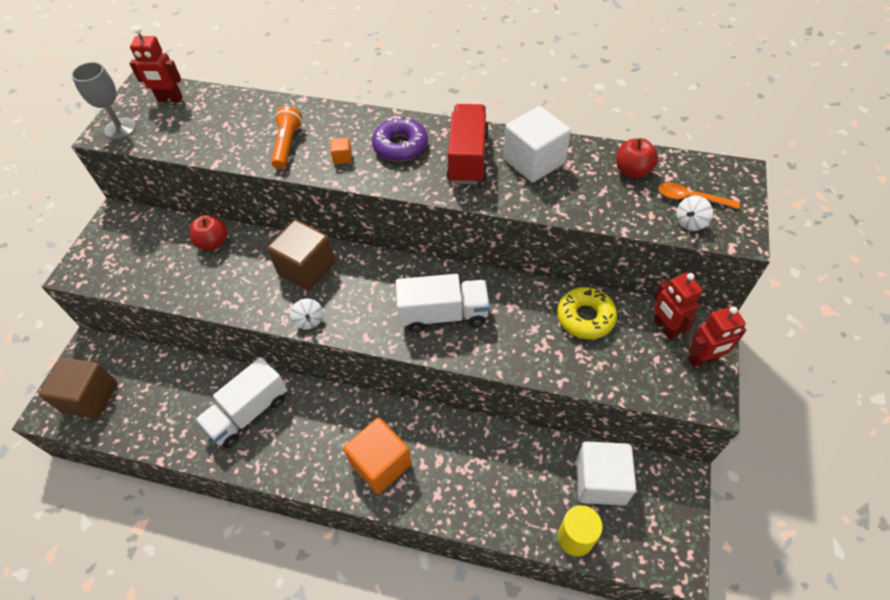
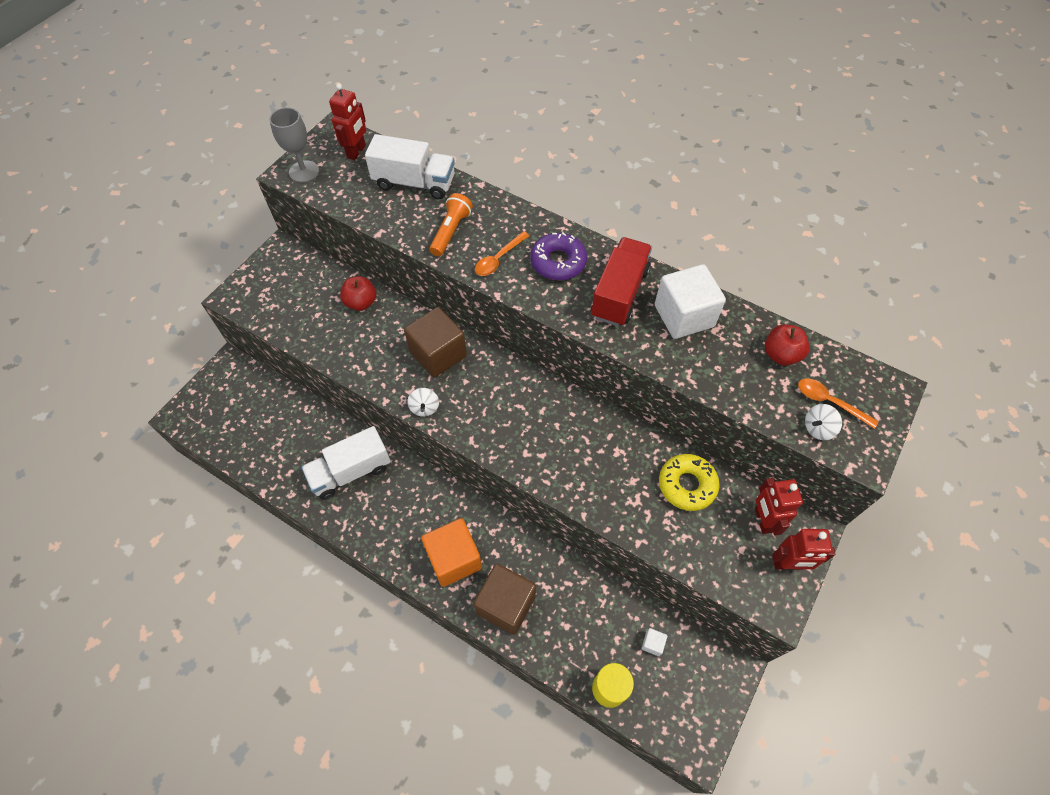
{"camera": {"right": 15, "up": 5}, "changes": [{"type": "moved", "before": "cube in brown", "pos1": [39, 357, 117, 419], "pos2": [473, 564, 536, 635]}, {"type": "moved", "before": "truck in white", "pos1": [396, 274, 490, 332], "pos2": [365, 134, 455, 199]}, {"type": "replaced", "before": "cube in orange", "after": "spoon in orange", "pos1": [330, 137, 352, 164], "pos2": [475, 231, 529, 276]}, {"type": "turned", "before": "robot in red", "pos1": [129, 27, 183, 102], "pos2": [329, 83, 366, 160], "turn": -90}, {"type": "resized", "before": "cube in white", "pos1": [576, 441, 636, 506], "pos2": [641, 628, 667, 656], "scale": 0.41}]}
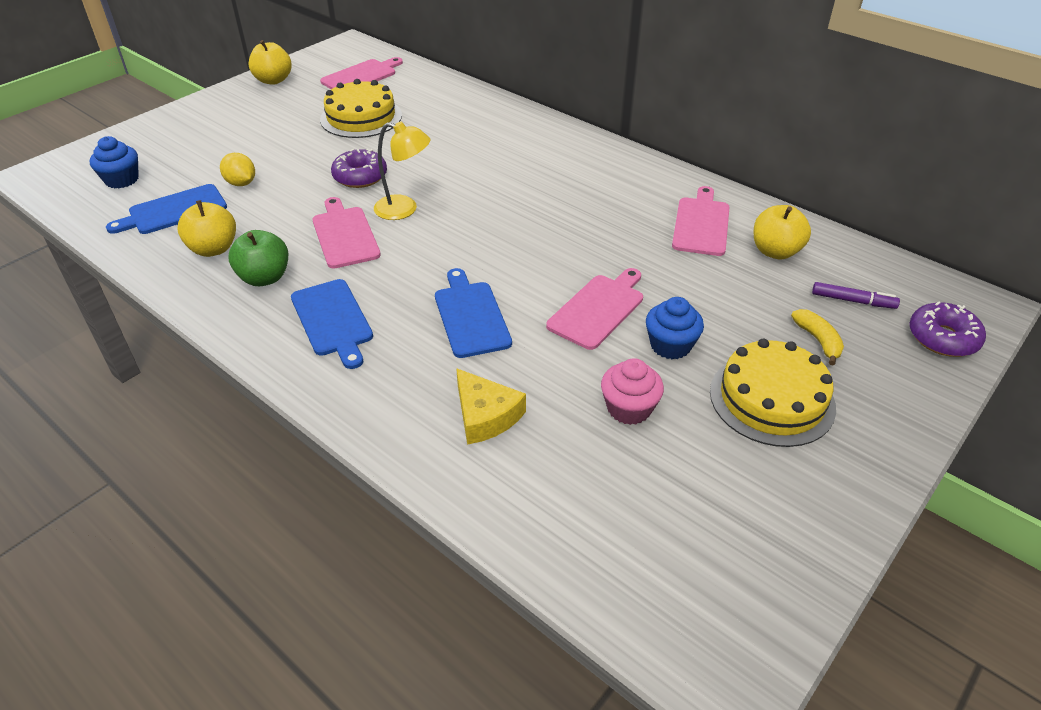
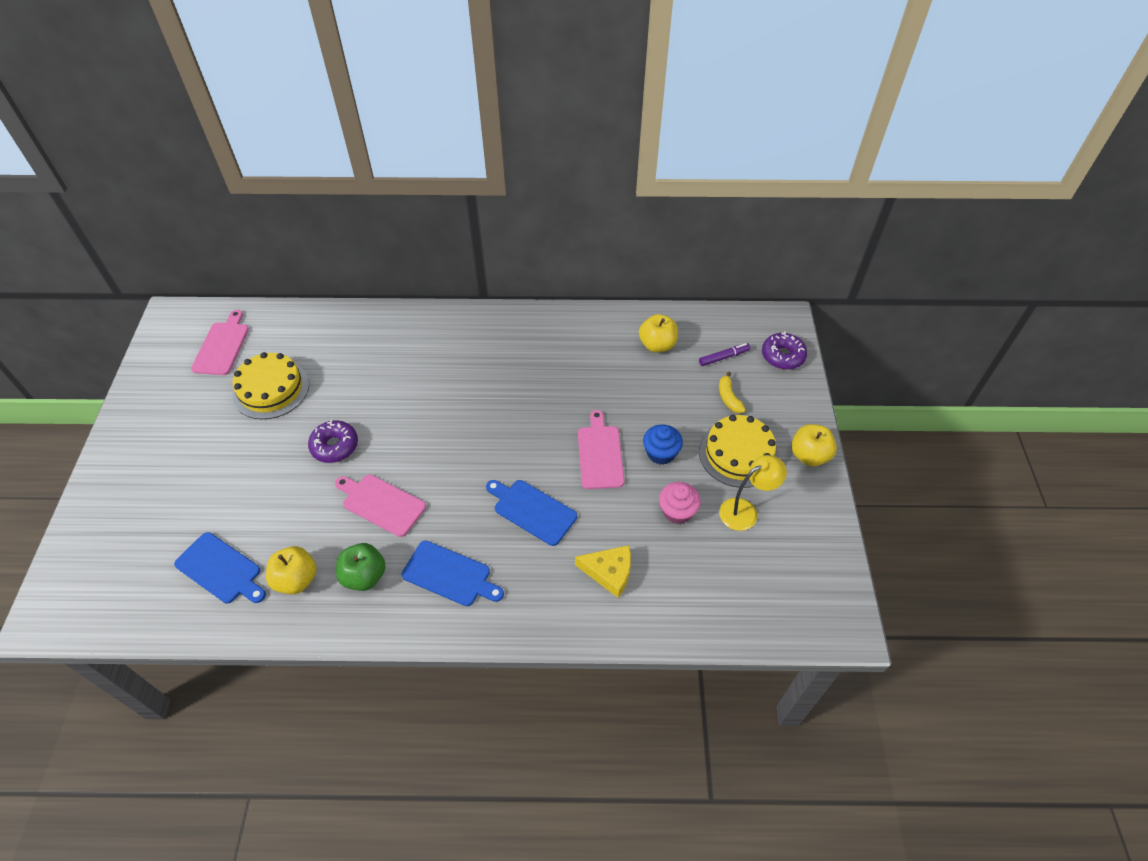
{"camera": {"right": -40, "up": 10}, "changes": [{"type": "removed", "before": "cupcake in blue", "pos1": [90, 136, 139, 188]}, {"type": "removed", "before": "lemon in yellow", "pos1": [220, 153, 255, 186]}, {"type": "removed", "before": "cutting board in pink", "pos1": [672, 186, 729, 256]}, {"type": "moved", "before": "apple in yellow", "pos1": [249, 40, 292, 85], "pos2": [791, 424, 837, 466]}, {"type": "moved", "before": "lamp in yellow", "pos1": [374, 122, 430, 220], "pos2": [719, 455, 787, 531]}, {"type": "turned", "before": "cutting board in blue", "pos1": [106, 184, 227, 234], "pos2": [174, 532, 266, 603], "turn": -75}, {"type": "turned", "before": "banana in yellow", "pos1": [791, 309, 844, 365], "pos2": [719, 372, 746, 413], "turn": -135}]}
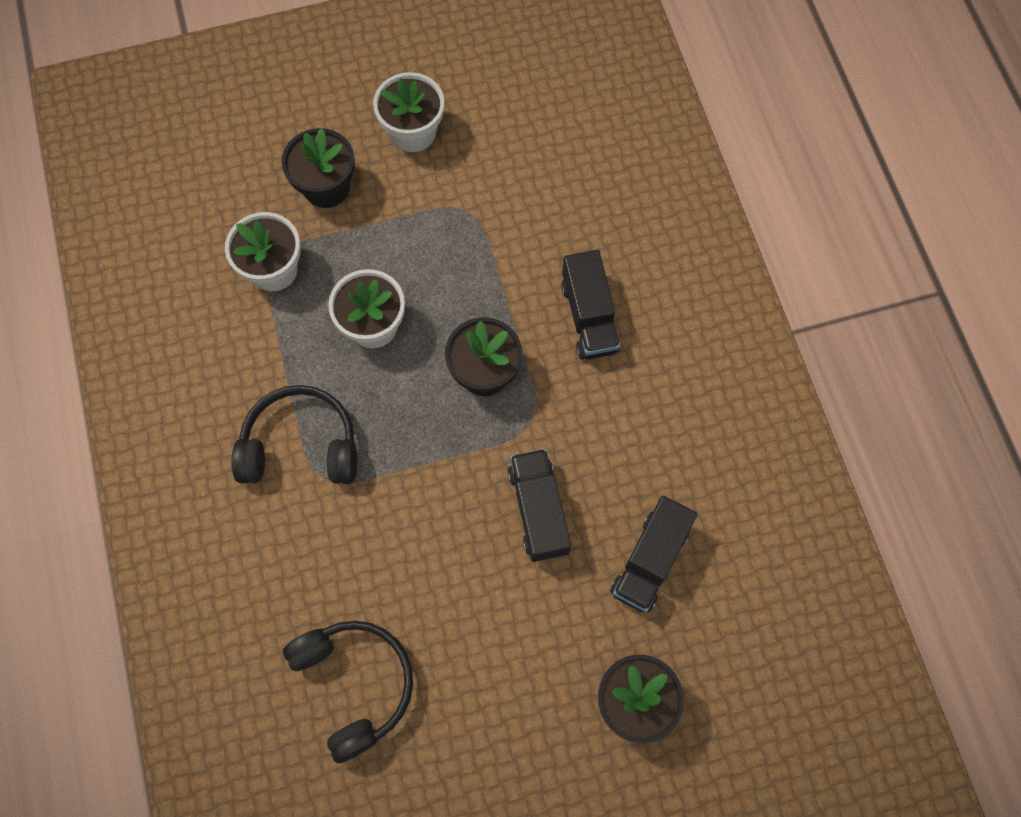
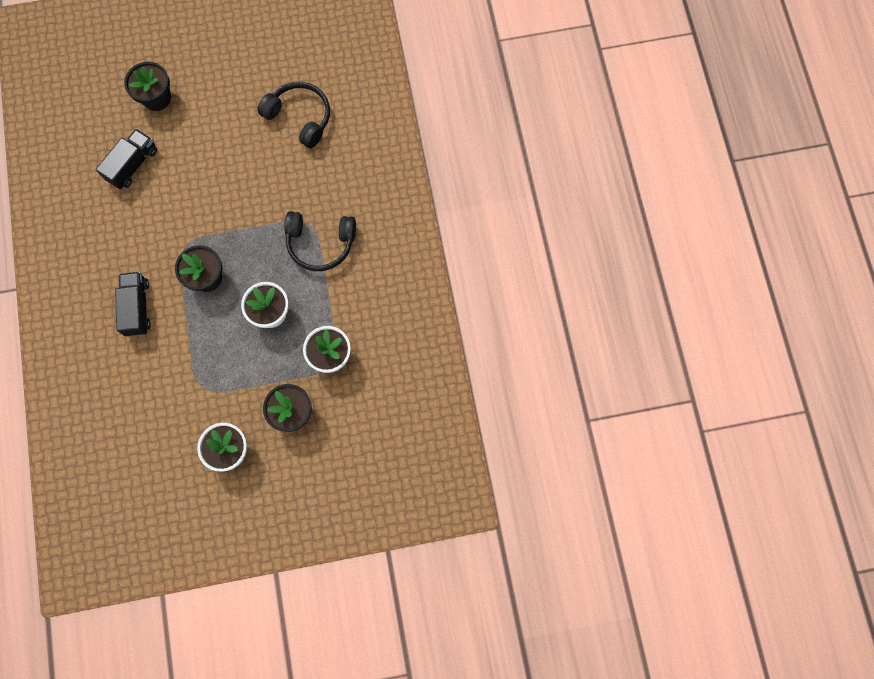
{"camera": {"right": -175, "up": 5}, "changes": [{"type": "removed", "before": "truck in black", "pos1": [508, 449, 571, 562]}, {"type": "turned", "before": "headphones in black", "pos1": [283, 621, 413, 763], "pos2": [257, 82, 330, 148], "turn": 150}]}
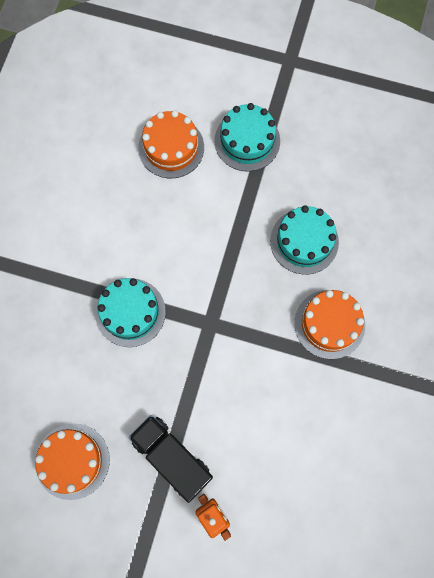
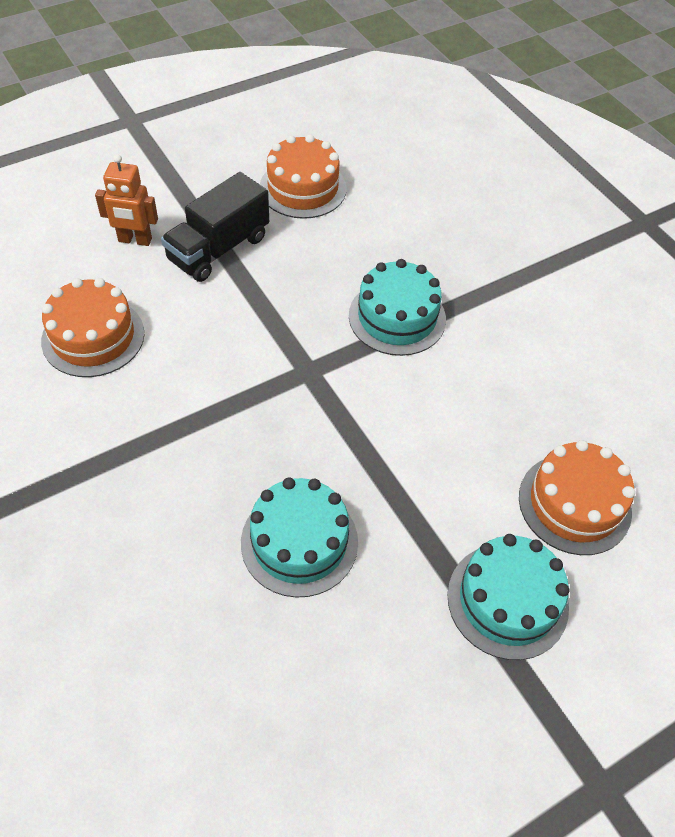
{"camera": {"right": 130, "up": -20}, "changes": [{"type": "moved", "before": "cake in orange", "pos1": [295, 290, 365, 359], "pos2": [41, 278, 144, 377]}, {"type": "turned", "before": "truck in black", "pos1": [129, 415, 213, 503], "pos2": [161, 172, 269, 282], "turn": 135}]}
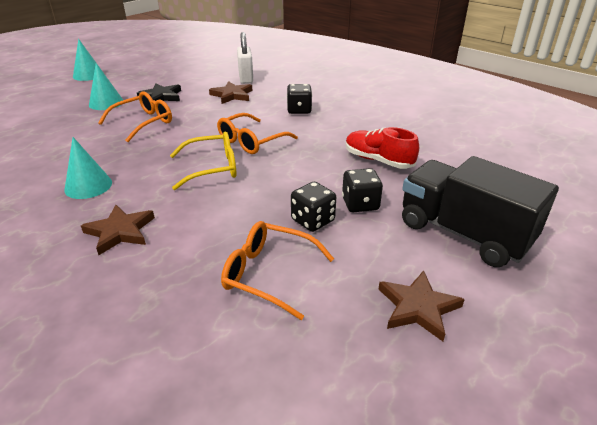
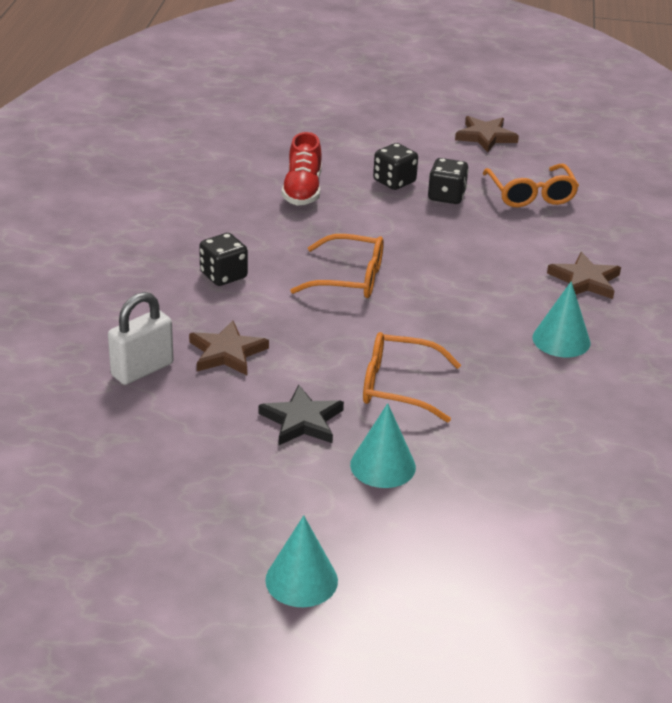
{"camera": {"right": -125, "up": 0}, "changes": [{"type": "removed", "before": "glasses in yellow", "pos1": [170, 132, 237, 190]}, {"type": "removed", "before": "truck in black", "pos1": [402, 156, 559, 267]}]}
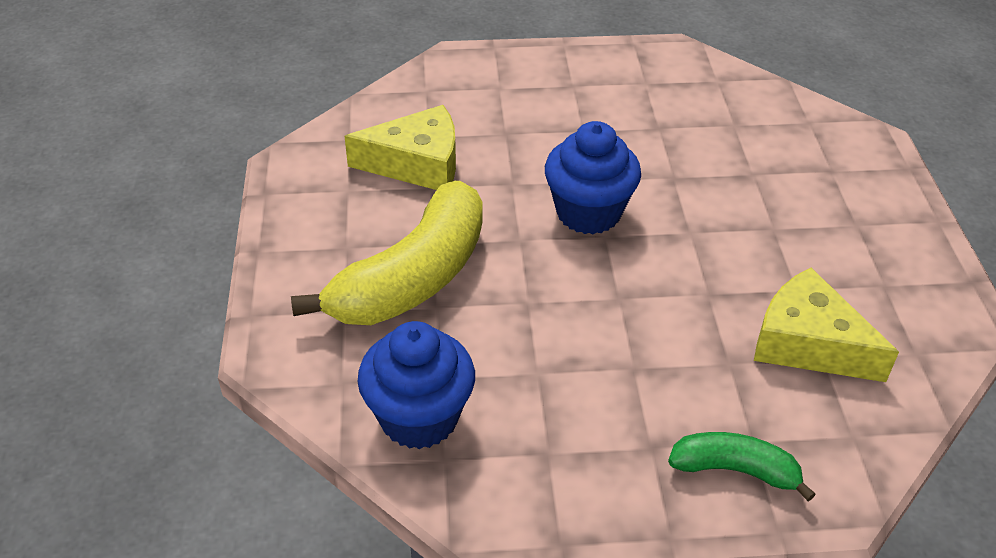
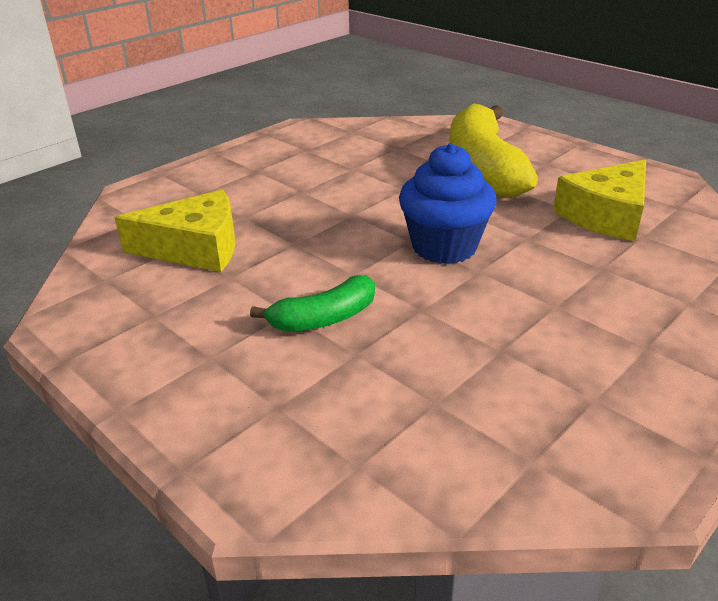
{"camera": {"right": 140, "up": -10}, "changes": [{"type": "removed", "before": "cupcake in blue", "pos1": [358, 321, 475, 449]}, {"type": "moved", "before": "banana in green", "pos1": [668, 432, 816, 502], "pos2": [250, 275, 375, 332]}]}
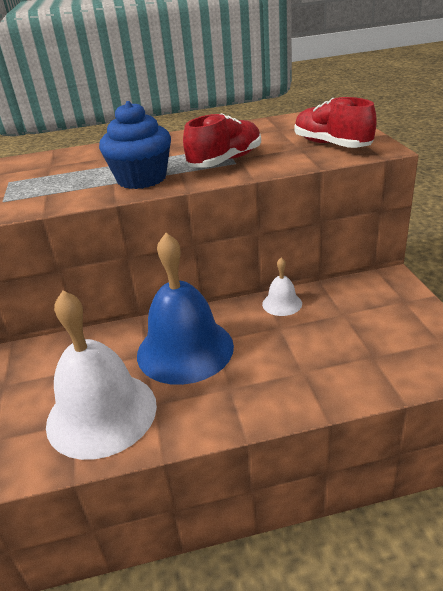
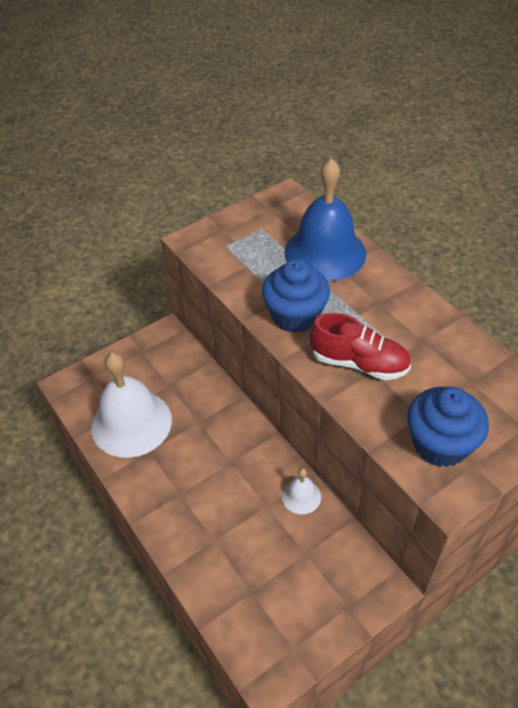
{"camera": {"right": 65, "up": 15}, "changes": [{"type": "moved", "before": "bell in blue", "pos1": [137, 233, 234, 385], "pos2": [284, 158, 366, 281]}, {"type": "replaced", "before": "shoe in red", "after": "cupcake in blue", "pos1": [294, 97, 377, 148], "pos2": [407, 387, 489, 467]}]}
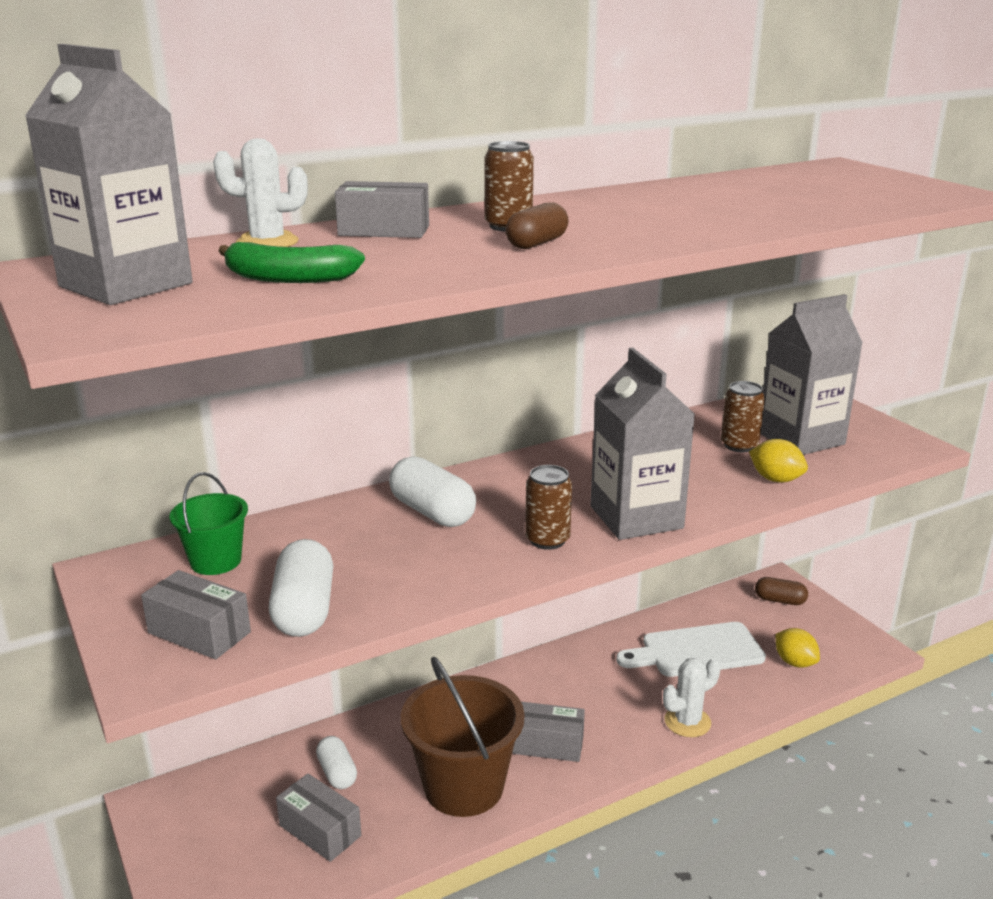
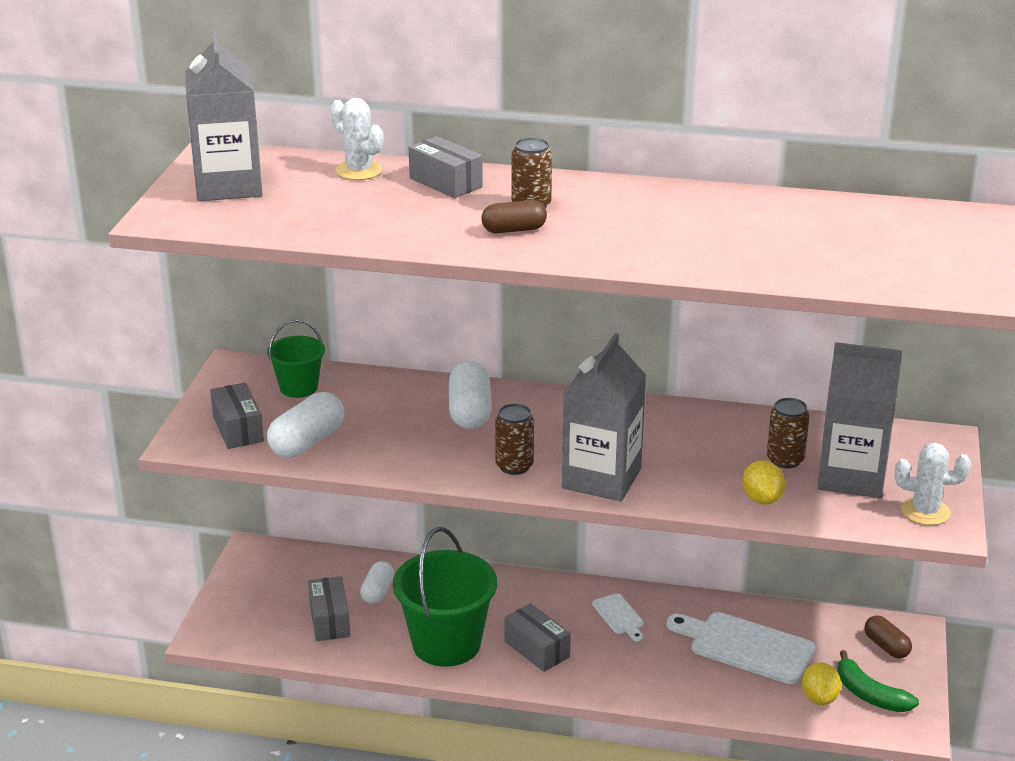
{"camera": {"right": 40, "up": 5}, "changes": [{"type": "added", "after": "cutting board in white", "pos2": [592, 593, 644, 641]}, {"type": "moved", "before": "banana in green", "pos1": [218, 242, 365, 283], "pos2": [838, 650, 919, 712]}, {"type": "moved", "before": "cactus in white", "pos1": [663, 658, 721, 737], "pos2": [895, 443, 971, 525]}, {"type": "recoloured", "before": "bucket in brown", "after": "bucket in green", "pos1": [401, 657, 525, 817], "pos2": [393, 527, 497, 667]}]}
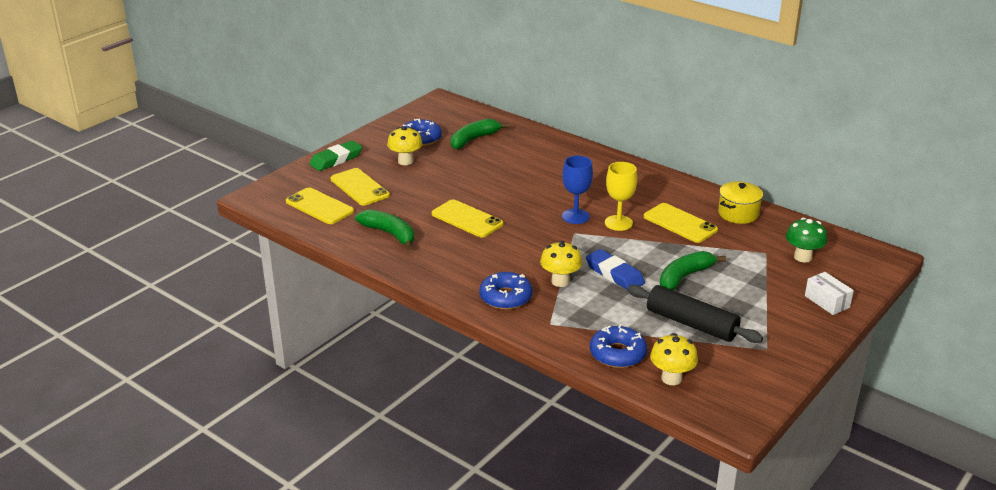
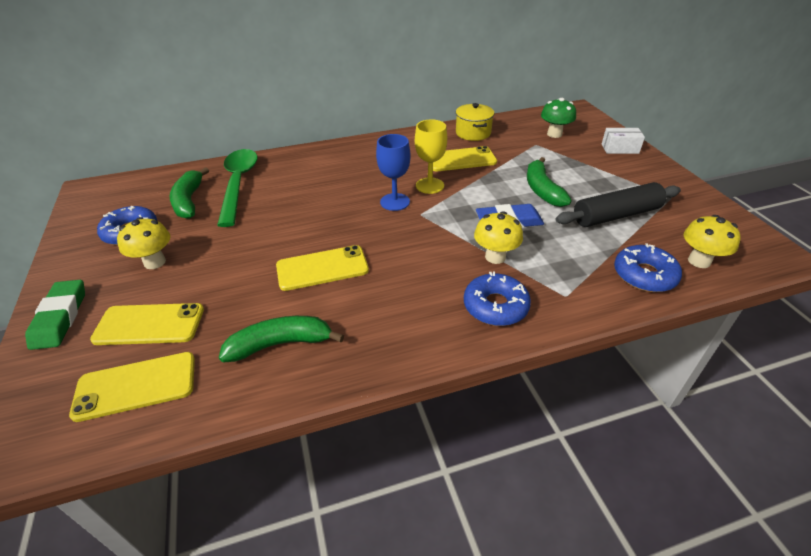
{"camera": {"right": -55, "up": 10}, "changes": [{"type": "added", "after": "spoon in green", "pos2": [217, 149, 258, 227]}]}
